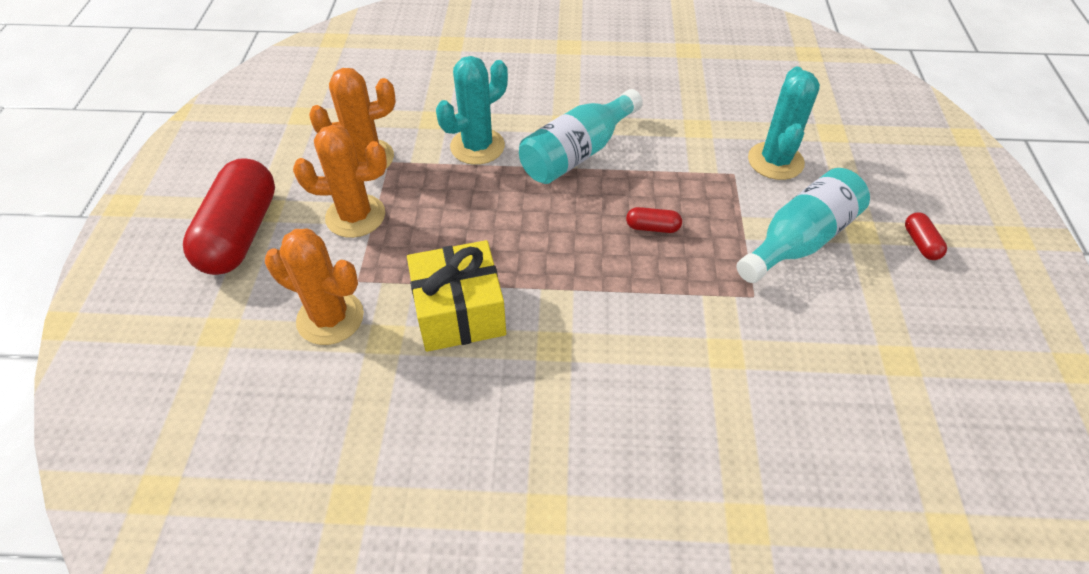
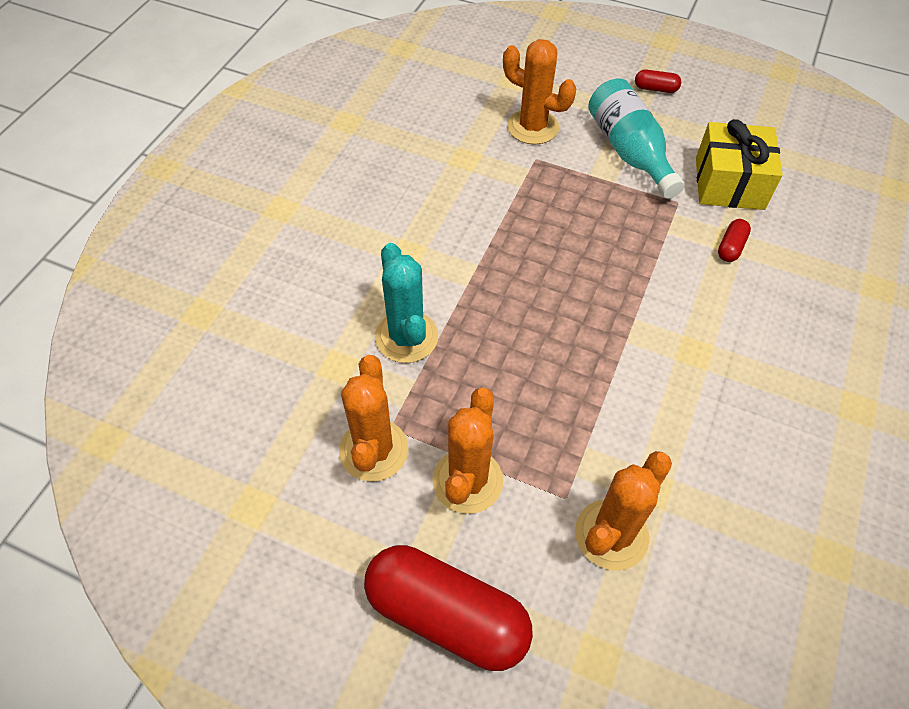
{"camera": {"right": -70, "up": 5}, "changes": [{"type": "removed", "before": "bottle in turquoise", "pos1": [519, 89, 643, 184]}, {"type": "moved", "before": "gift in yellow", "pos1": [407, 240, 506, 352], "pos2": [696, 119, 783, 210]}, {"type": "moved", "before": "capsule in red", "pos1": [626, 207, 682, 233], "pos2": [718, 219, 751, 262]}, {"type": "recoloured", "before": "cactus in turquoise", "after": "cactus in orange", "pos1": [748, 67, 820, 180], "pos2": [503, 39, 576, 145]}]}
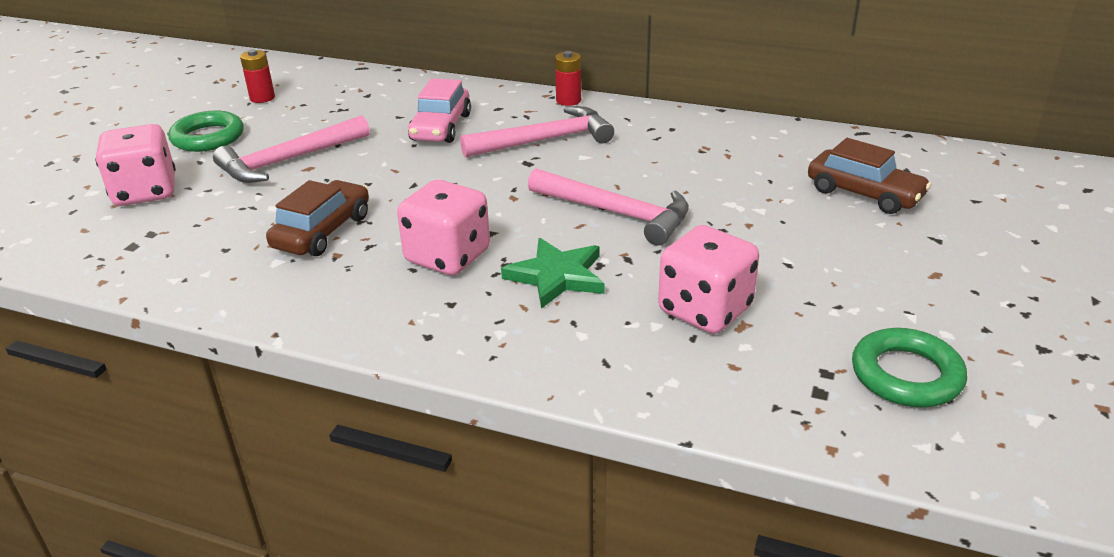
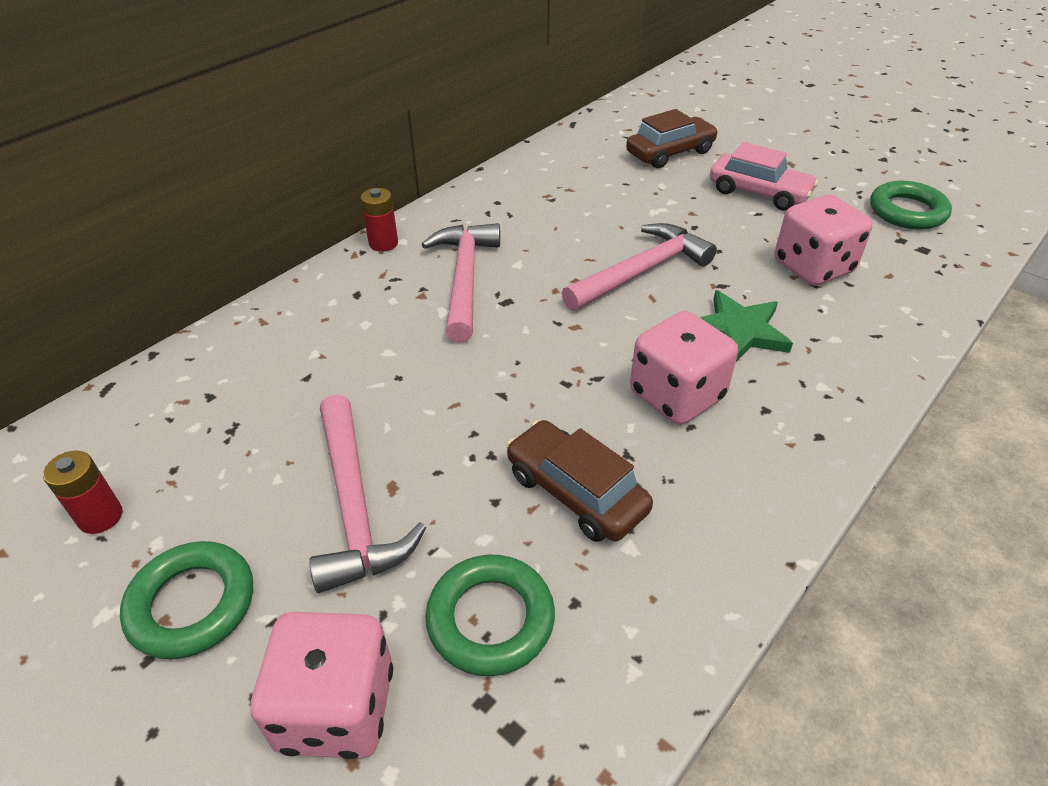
{"camera": {"right": -70, "up": 10}, "changes": [{"type": "added", "after": "ring in green", "pos2": [425, 555, 555, 676]}, {"type": "moved", "before": "car in pink", "pos1": [408, 78, 471, 143], "pos2": [710, 142, 818, 211]}]}
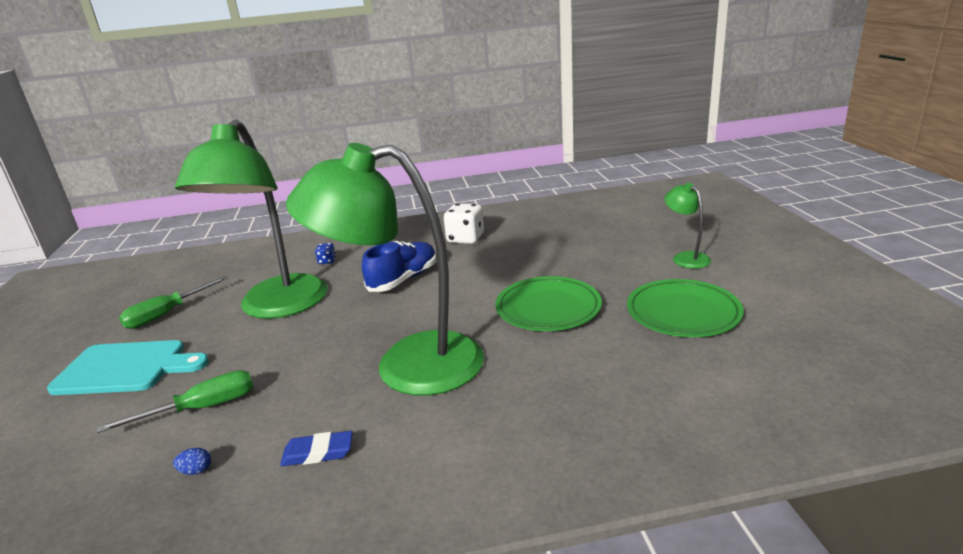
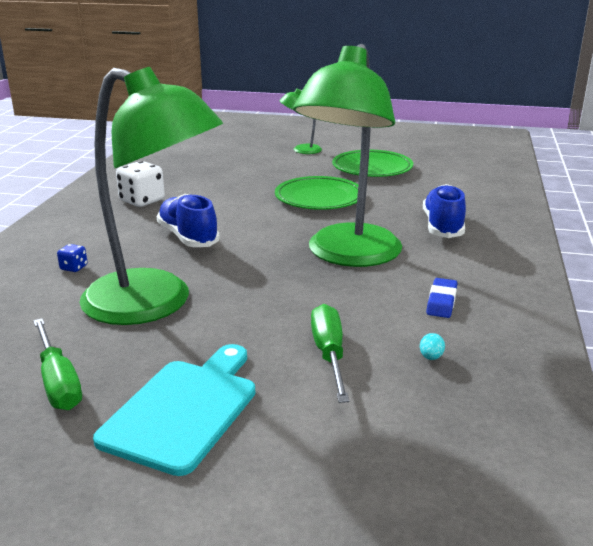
{"camera": {"right": -70, "up": 0}, "changes": [{"type": "added", "after": "shoe in blue", "pos2": [423, 184, 466, 238]}, {"type": "recoloured", "before": "egg in blue", "after": "egg in turquoise", "pos1": [173, 448, 211, 475], "pos2": [420, 333, 445, 360]}]}
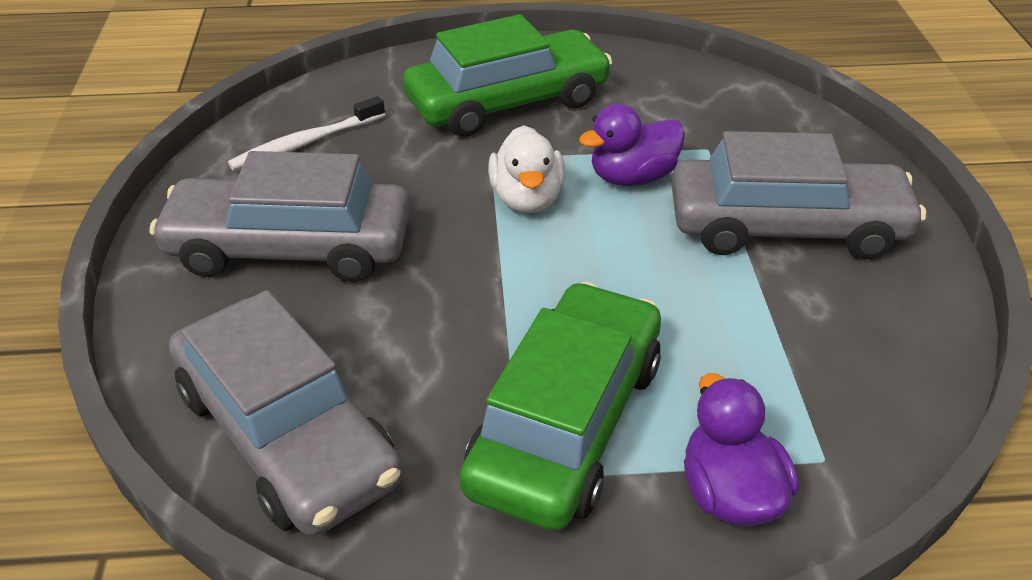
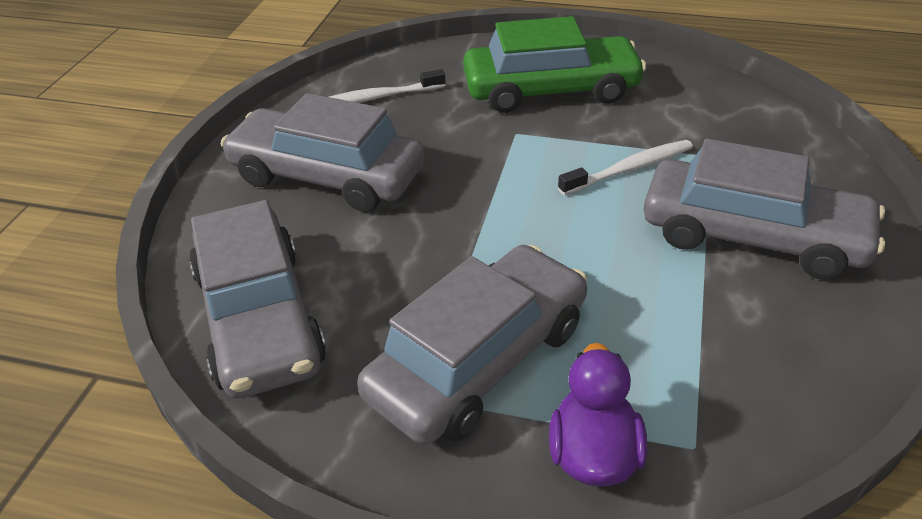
{"camera": {"right": 20, "up": 0}, "changes": [{"type": "removed", "before": "duck in white", "pos1": [488, 125, 565, 213]}, {"type": "replaced", "before": "duck in purple", "after": "toothbrush in white", "pos1": [579, 104, 685, 186], "pos2": [558, 140, 693, 195]}, {"type": "recoloured", "before": "car in green", "after": "car in grey", "pos1": [460, 282, 661, 531], "pos2": [357, 245, 587, 445]}]}
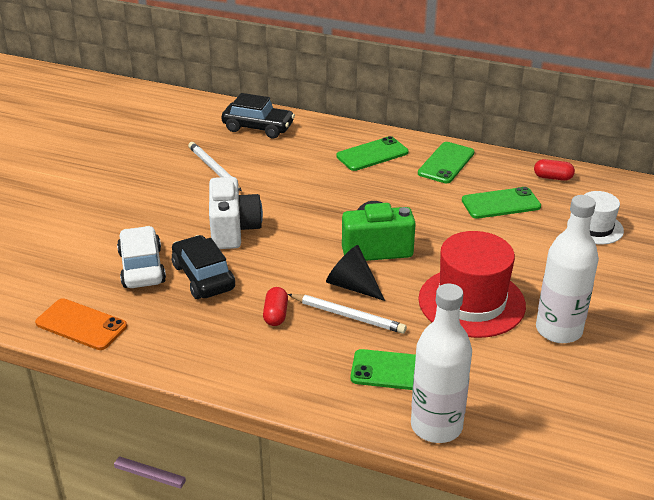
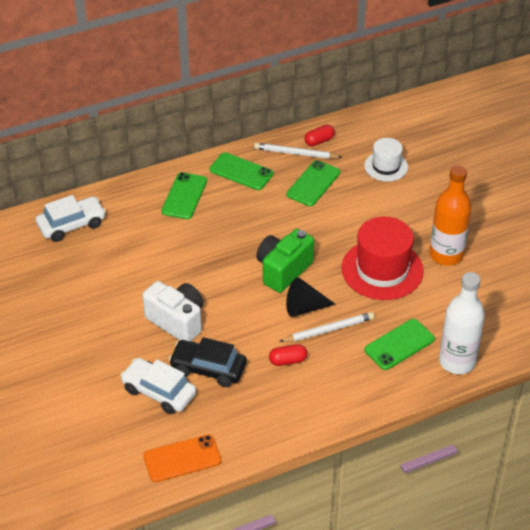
{"camera": {"right": -45, "up": 10}, "changes": [{"type": "moved", "before": "pencil in white", "pos1": [188, 142, 242, 191], "pos2": [254, 143, 342, 159]}, {"type": "recoloured", "before": "car in black", "after": "car in white", "pos1": [221, 93, 295, 138], "pos2": [36, 195, 106, 242]}, {"type": "recoloured", "before": "bottle in white", "after": "bottle in orange", "pos1": [536, 195, 599, 343], "pos2": [429, 165, 471, 266]}, {"type": "turned", "before": "capsule in red", "pos1": [263, 287, 288, 326], "pos2": [269, 344, 307, 366], "turn": -60}, {"type": "turned", "before": "phone in green", "pos1": [418, 142, 475, 183], "pos2": [210, 152, 273, 190], "turn": -45}]}
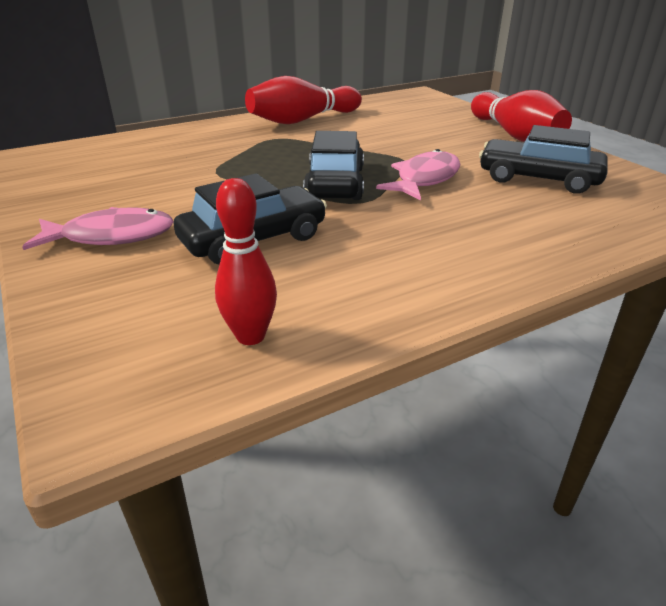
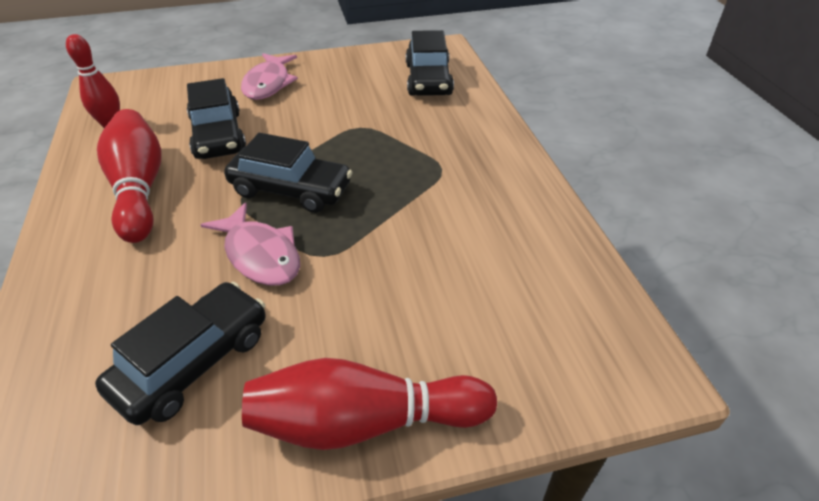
{"camera": {"right": 105, "up": 10}, "changes": [{"type": "added", "after": "car in black", "pos2": [406, 30, 454, 96]}, {"type": "moved", "before": "bowling pin in red", "pos1": [245, 76, 362, 124], "pos2": [97, 109, 162, 243]}]}
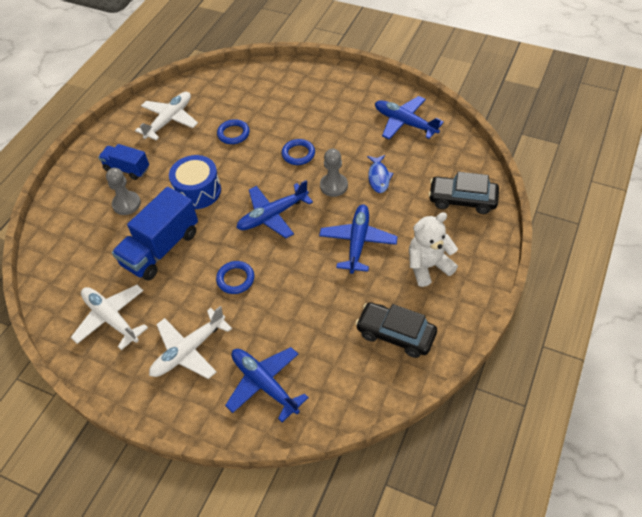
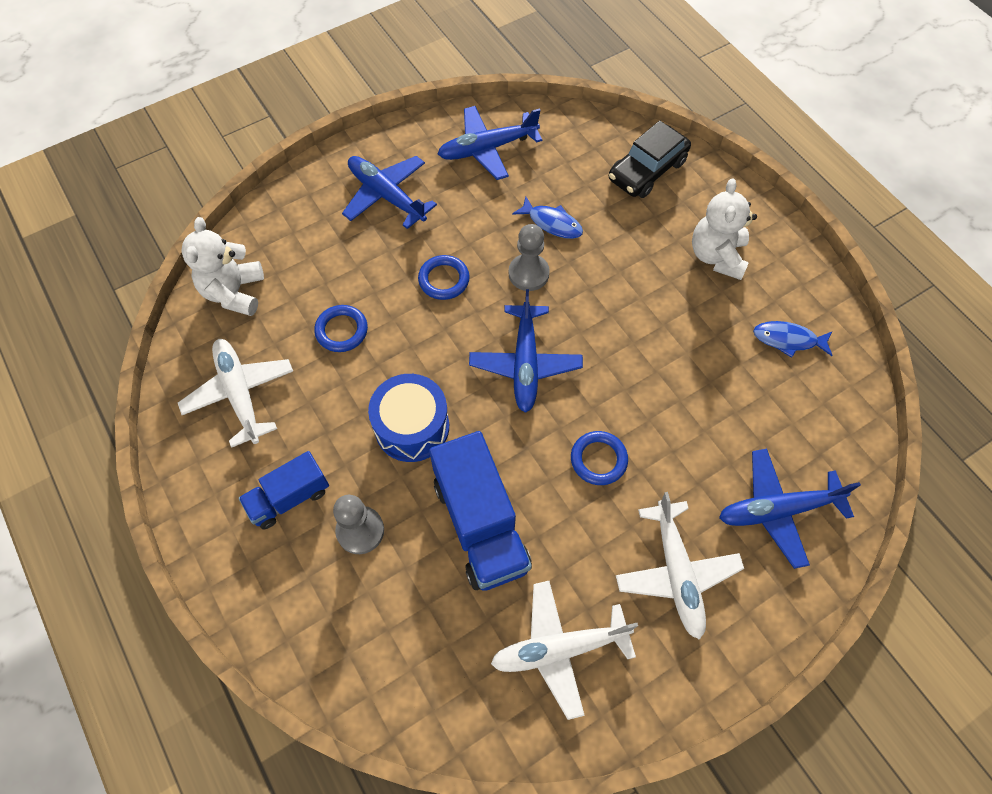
{"camera": {"right": -60, "up": 10}, "changes": [{"type": "added", "after": "teddy bear in white", "pos2": [181, 217, 264, 316]}, {"type": "moved", "before": "plane in blue", "pos1": [319, 204, 398, 274], "pos2": [342, 156, 437, 229]}, {"type": "replaced", "before": "car in black", "after": "fish in blue", "pos1": [355, 302, 437, 358], "pos2": [753, 321, 833, 358]}]}
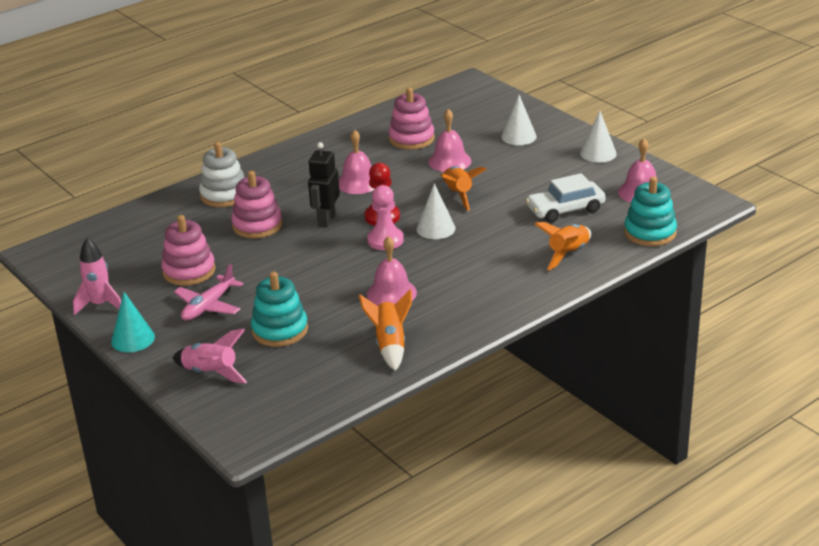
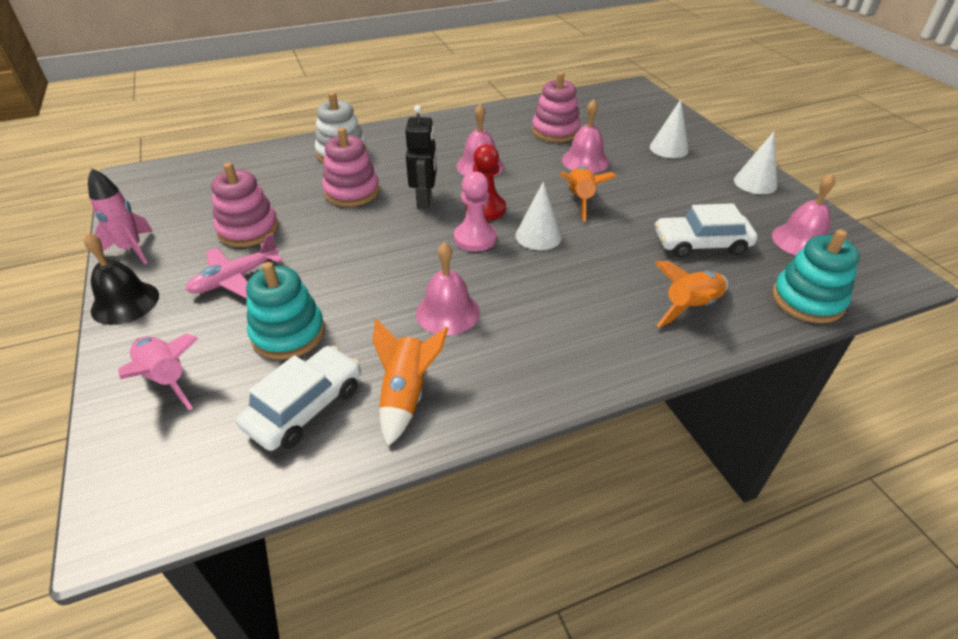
{"camera": {"right": 15, "up": 10}, "changes": [{"type": "added", "after": "car in white", "pos2": [236, 346, 361, 451]}, {"type": "replaced", "before": "cone in turquoise", "after": "bell in black", "pos1": [111, 292, 155, 352], "pos2": [84, 233, 159, 325]}, {"type": "turned", "before": "robot in black", "pos1": [308, 142, 340, 227], "pos2": [405, 105, 437, 209], "turn": 150}]}
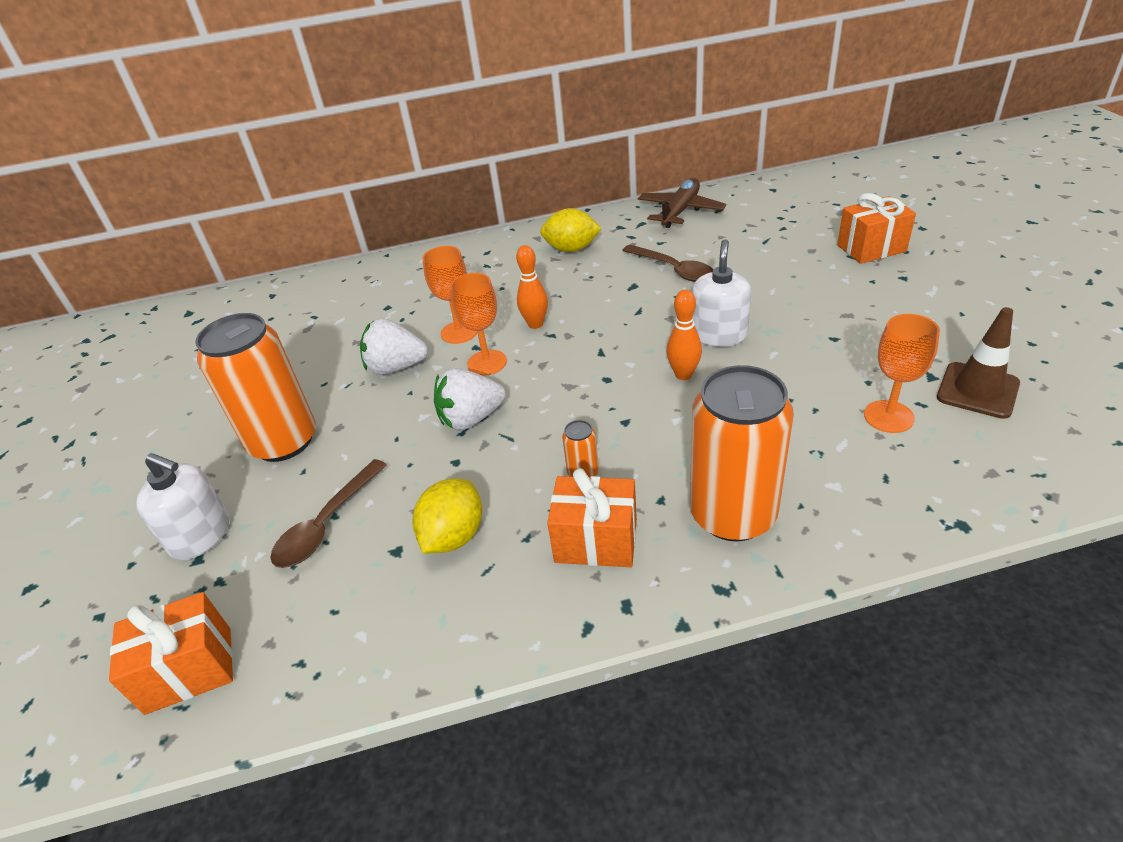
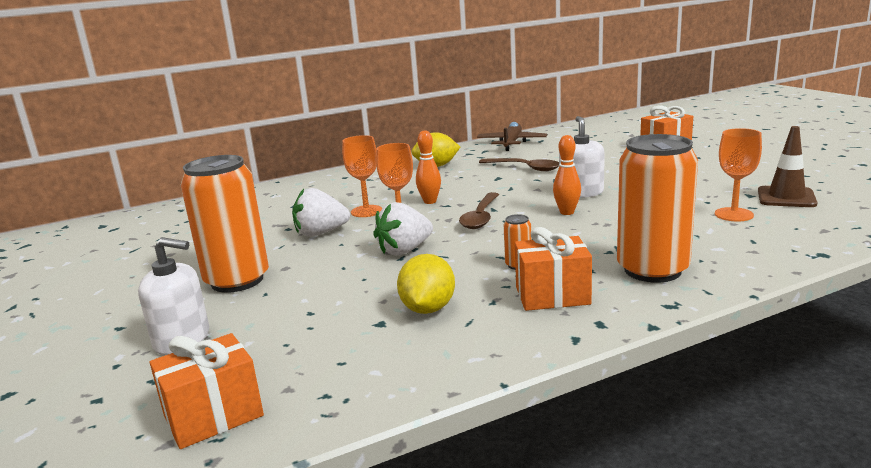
{"camera": {"right": -15, "up": -20}, "changes": [{"type": "moved", "before": "spoon in brown", "pos1": [270, 459, 387, 568], "pos2": [459, 192, 499, 229]}]}
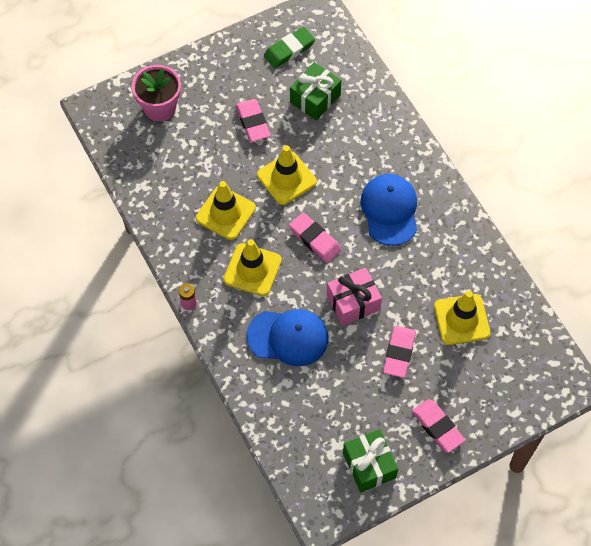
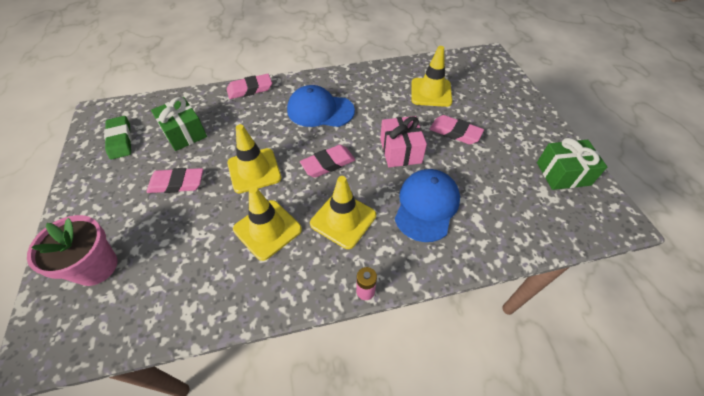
{"camera": {"right": -75, "up": -10}, "changes": [{"type": "moved", "before": "eraser in pink", "pos1": [412, 399, 465, 453], "pos2": [227, 74, 272, 99]}]}
